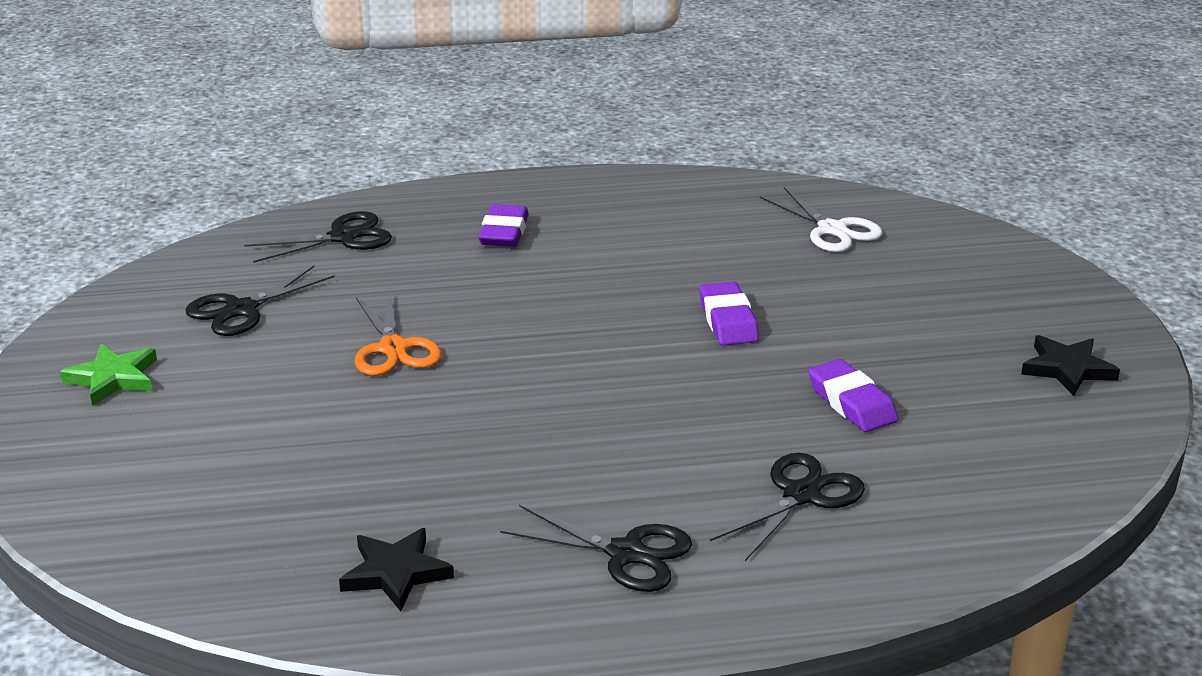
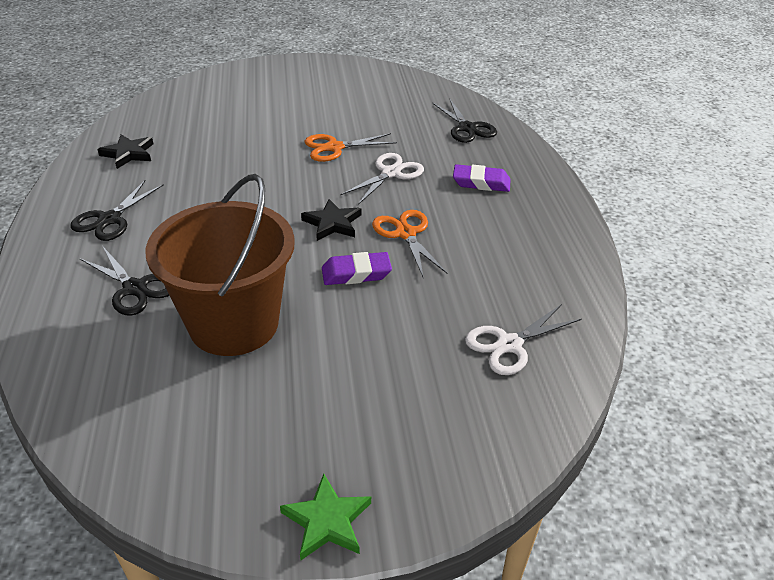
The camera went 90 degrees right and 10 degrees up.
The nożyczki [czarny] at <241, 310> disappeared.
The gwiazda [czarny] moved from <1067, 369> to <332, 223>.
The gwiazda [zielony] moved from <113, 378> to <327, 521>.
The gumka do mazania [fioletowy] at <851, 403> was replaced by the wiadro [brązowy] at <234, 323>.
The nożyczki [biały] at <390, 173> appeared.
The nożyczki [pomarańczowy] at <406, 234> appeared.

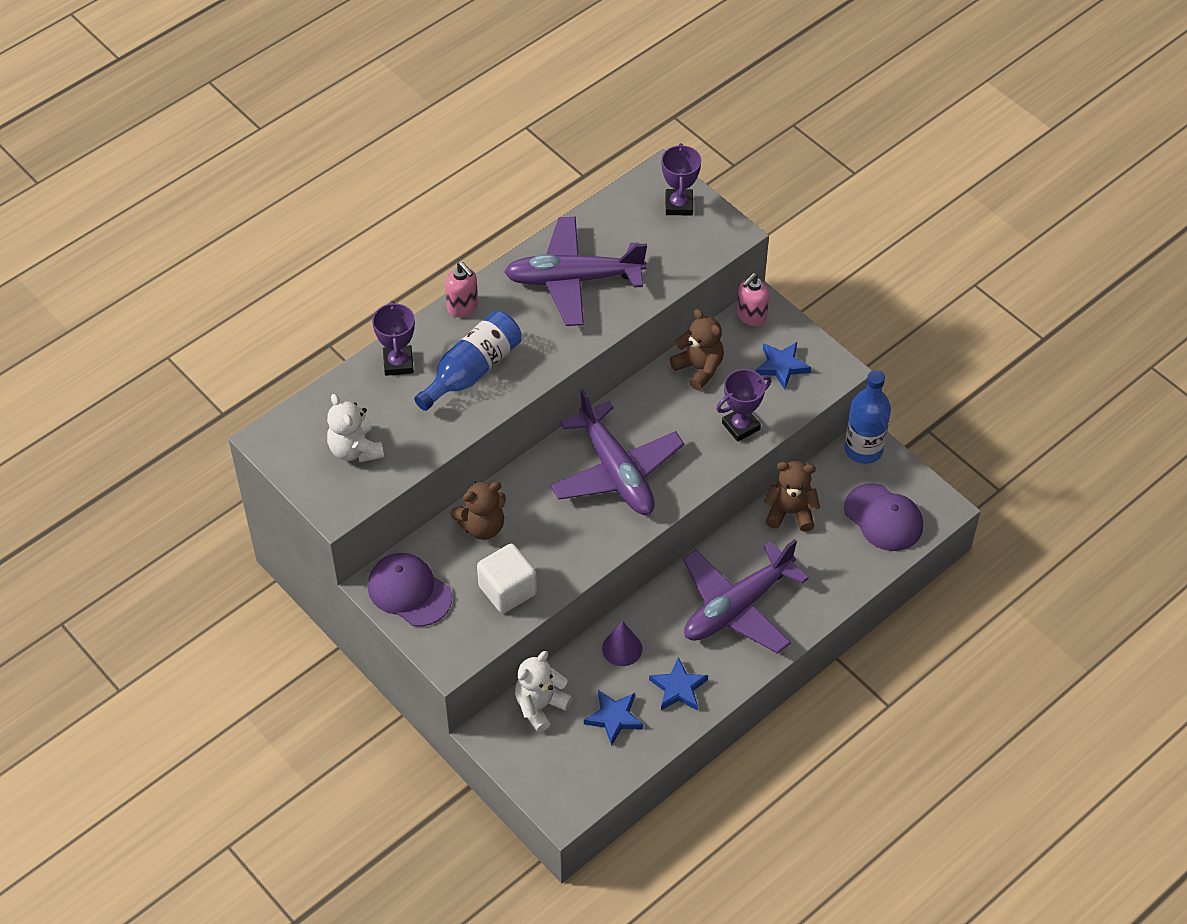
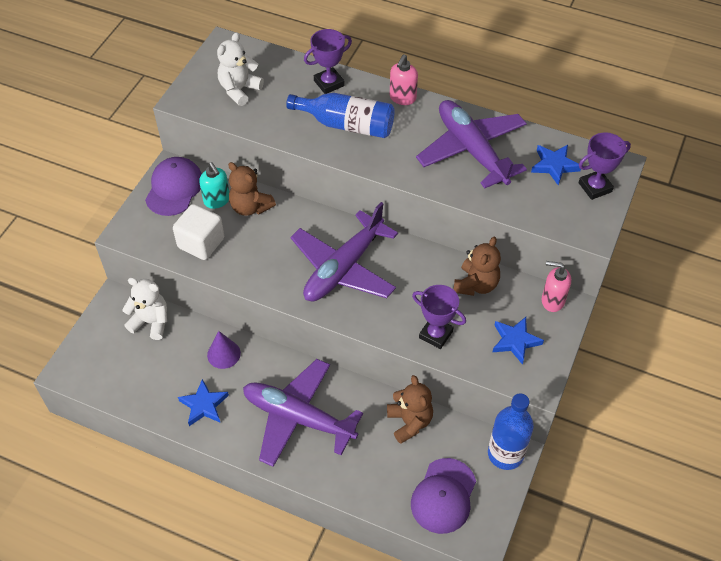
The camera went 65 degrees right and 0 degrees up.
The gwiazda [niebieski] moved from <614, 718> to <554, 165>.
The dozownik mydła [turkusowy] at <217, 200> appeared.

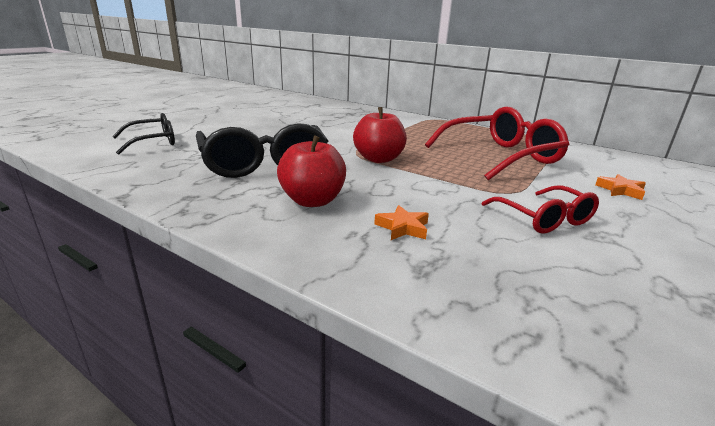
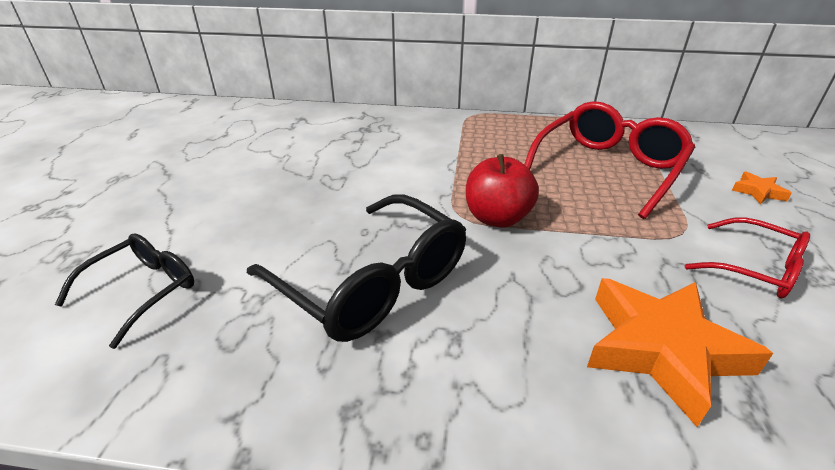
The camera went 25 degrees left and 10 degrees up.
The jabłko [czerwony] at <312, 201> disappeared.
The gwiazda [pomarańczowy] at <403, 227> changed to 2.23 times the size.

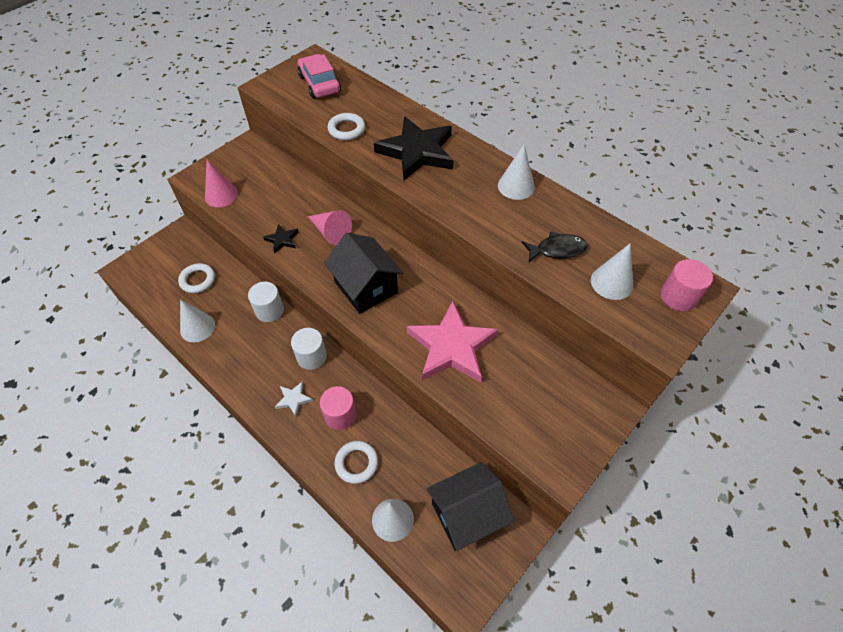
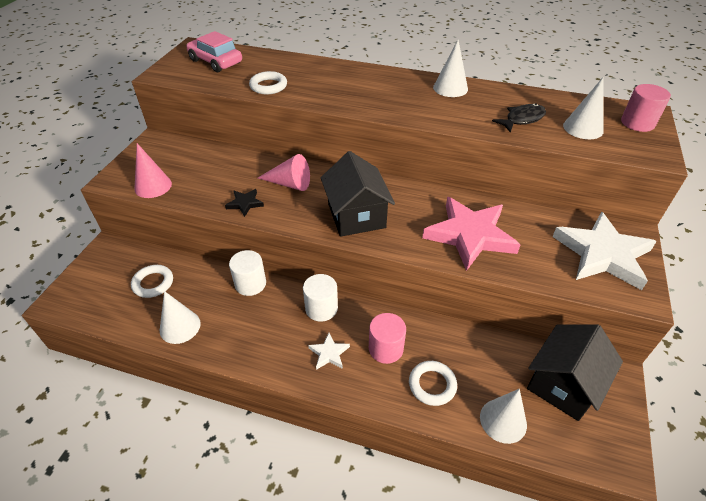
The camera went 25 degrees left and 10 degrees down.
The gwiazda [czarny] at <417, 152> disappeared.
The domek [czarny] at <366, 287> turned 45 degrees clockwise.
The gwiazda [biały] at <602, 254> appeared.

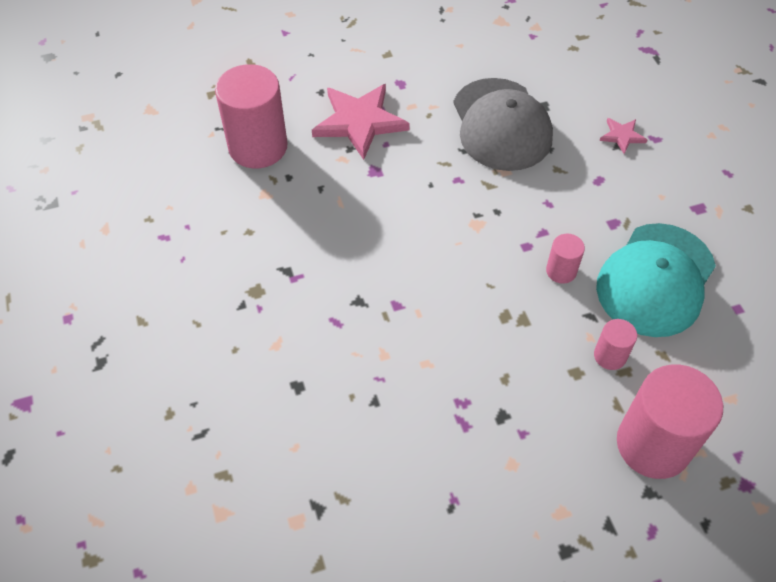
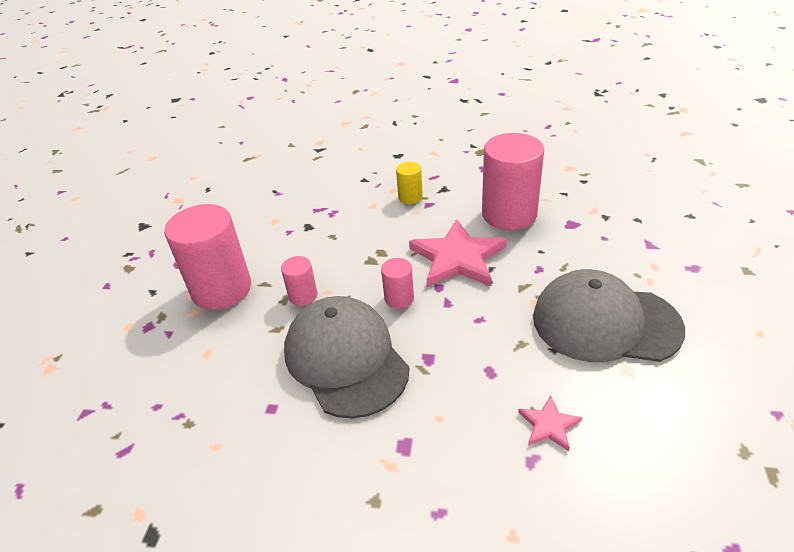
The camera went 120 degrees right and 15 degrees down.
The walec [różowy] moved from <258, 147> to <509, 214>.
The gwiazda [różowy] moved from <359, 122> to <458, 258>.
The czapka [turkusowy] at <655, 280> became the czapka [szary] at <345, 359>.
The walec [żółty] at <410, 197> appeared.

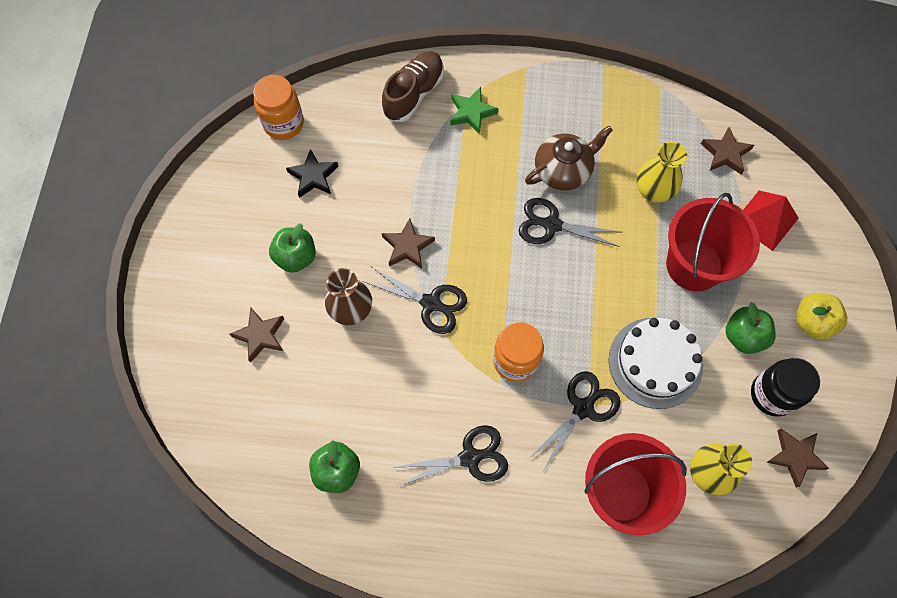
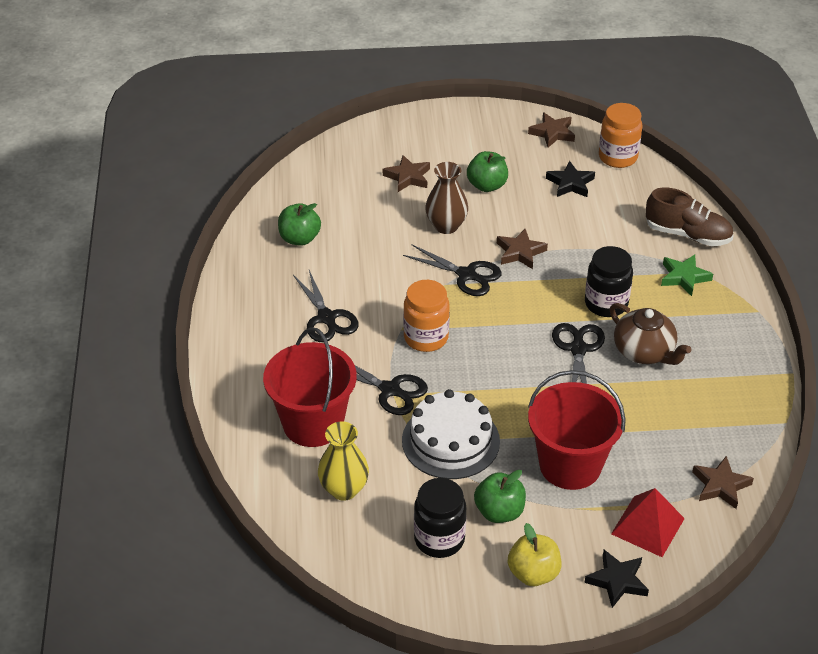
The camera went 80 degrees right and 25 degrees down.
The wazon [żółty] at <653, 191> disappeared.
The nożyczki [czarny] at <431, 304> turned 75 degrees counterclockwise.
The gwiazda [brązowy] moved from <795, 456> to <552, 133>.
The słoik [czarny] at <606, 304> appeared.
The gwiazda [czarny] at <617, 581> appeared.

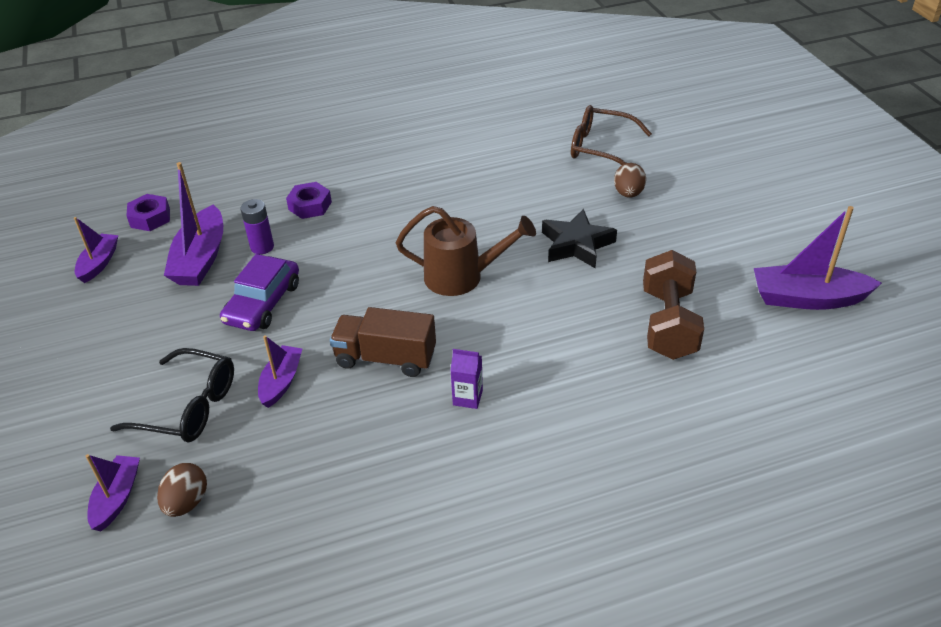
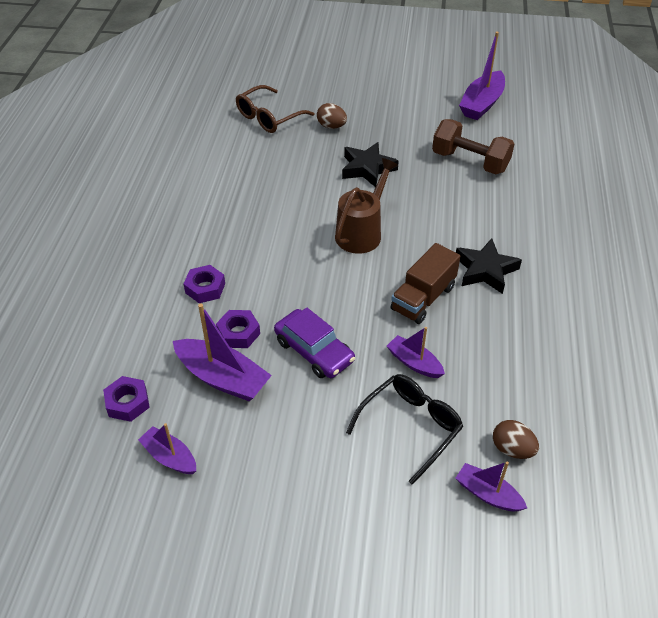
The camera went 65 degrees left and 5 degrees up.
The bateria [fioletowy] at <262, 247> was replaced by the nakrętka [fioletowy] at <238, 333>.
The karton mleka [fioletowy] at <467, 398> was replaced by the gwiazda [czarny] at <485, 270>.

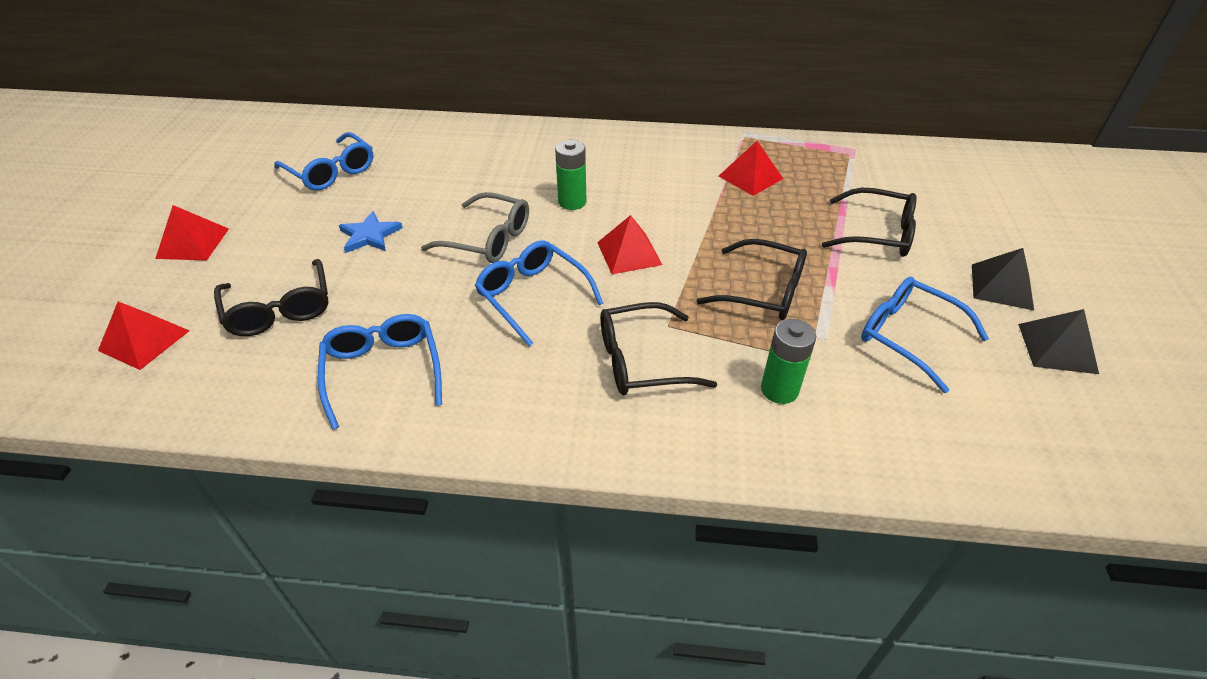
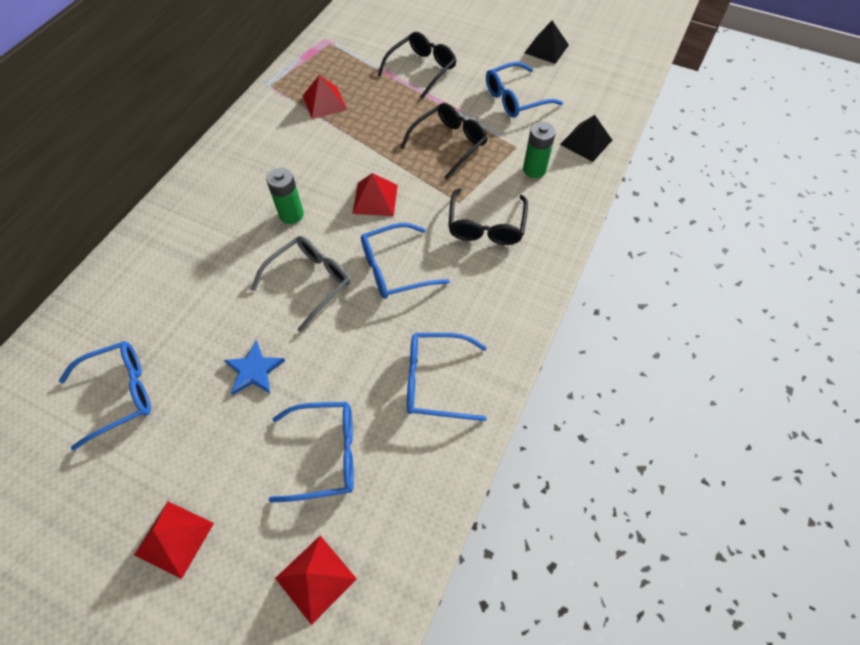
The camera went 70 degrees left and 15 degrees up.
The piramida [czarny] moved from <1001, 286> to <586, 142>.
The okulary [czarny] at <280, 309> became the okulary [niebieski] at <325, 454>.

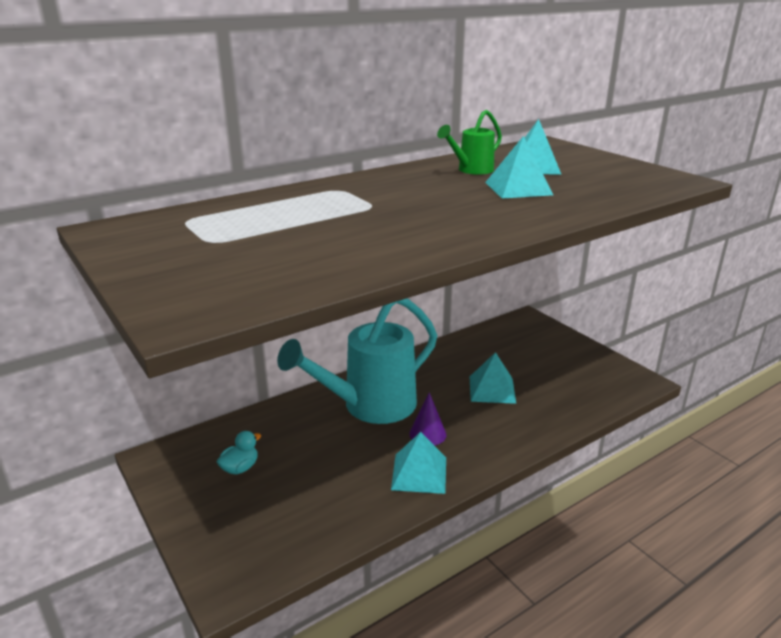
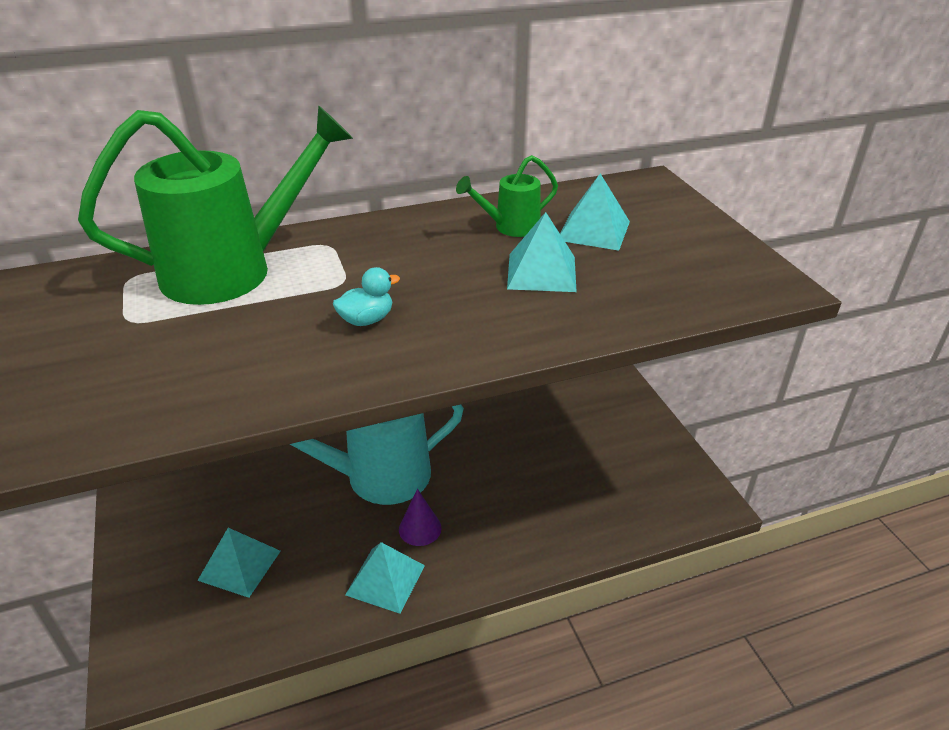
The camera went 15 degrees right and 10 degrees up.
The piramida [turkusowy] moved from <492, 389> to <239, 565>.
The kaczka [turkusowy] moved from <240, 468> to <366, 320>.
The konewka [zielony] at <232, 270> appeared.

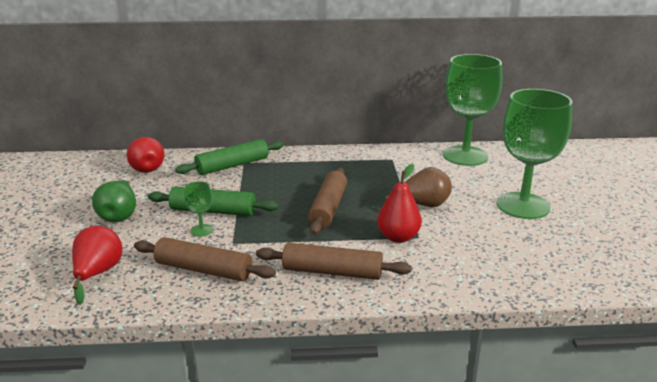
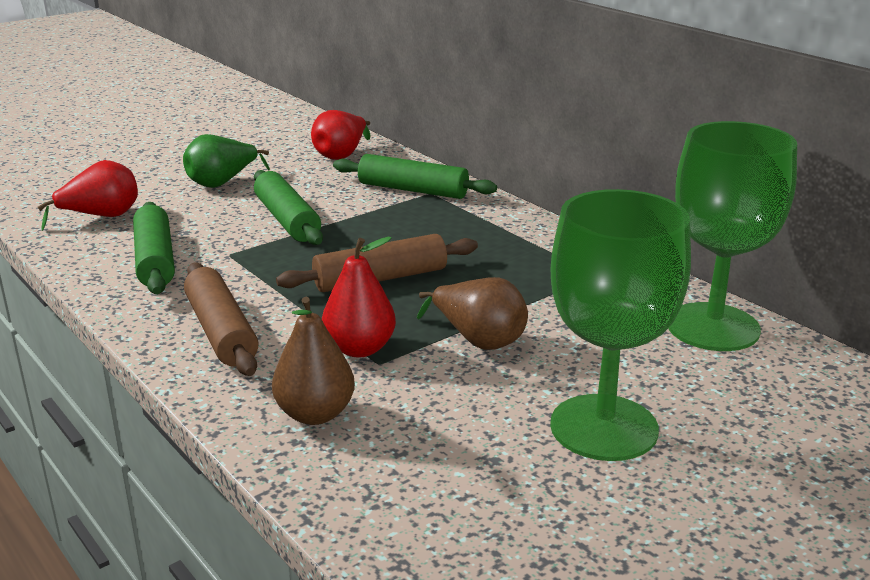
The camera went 55 degrees right and 0 degrees up.
The kielich [zielony] at <201, 230> disappeared.
The wałek do ciasta [brązowy] at <203, 270> became the wałek do ciasta [zielony] at <155, 260>.
The gruszka [brązowy] at <315, 414> appeared.

